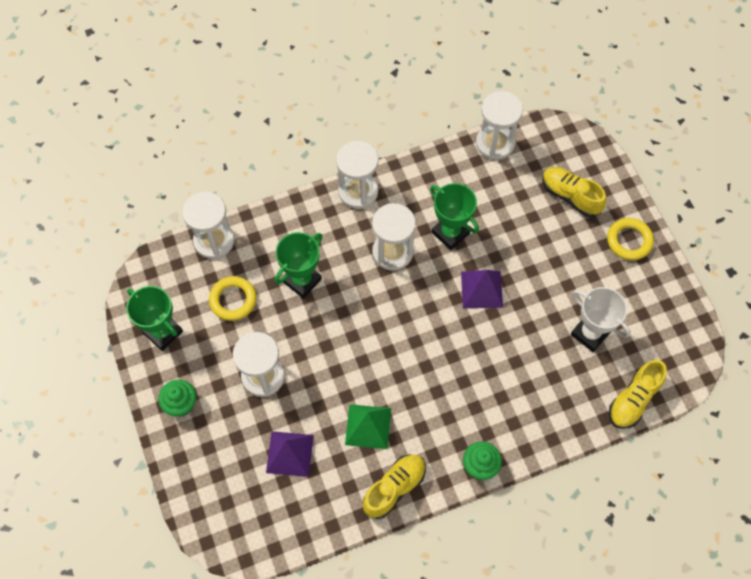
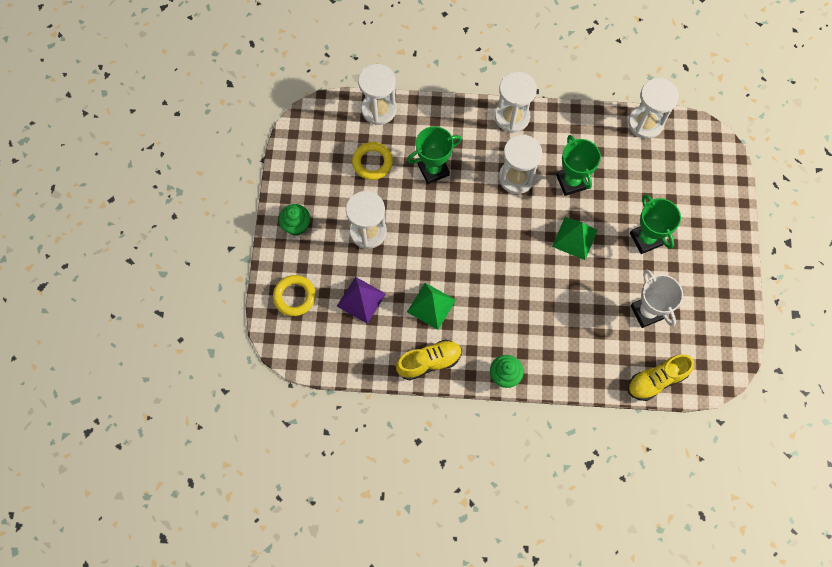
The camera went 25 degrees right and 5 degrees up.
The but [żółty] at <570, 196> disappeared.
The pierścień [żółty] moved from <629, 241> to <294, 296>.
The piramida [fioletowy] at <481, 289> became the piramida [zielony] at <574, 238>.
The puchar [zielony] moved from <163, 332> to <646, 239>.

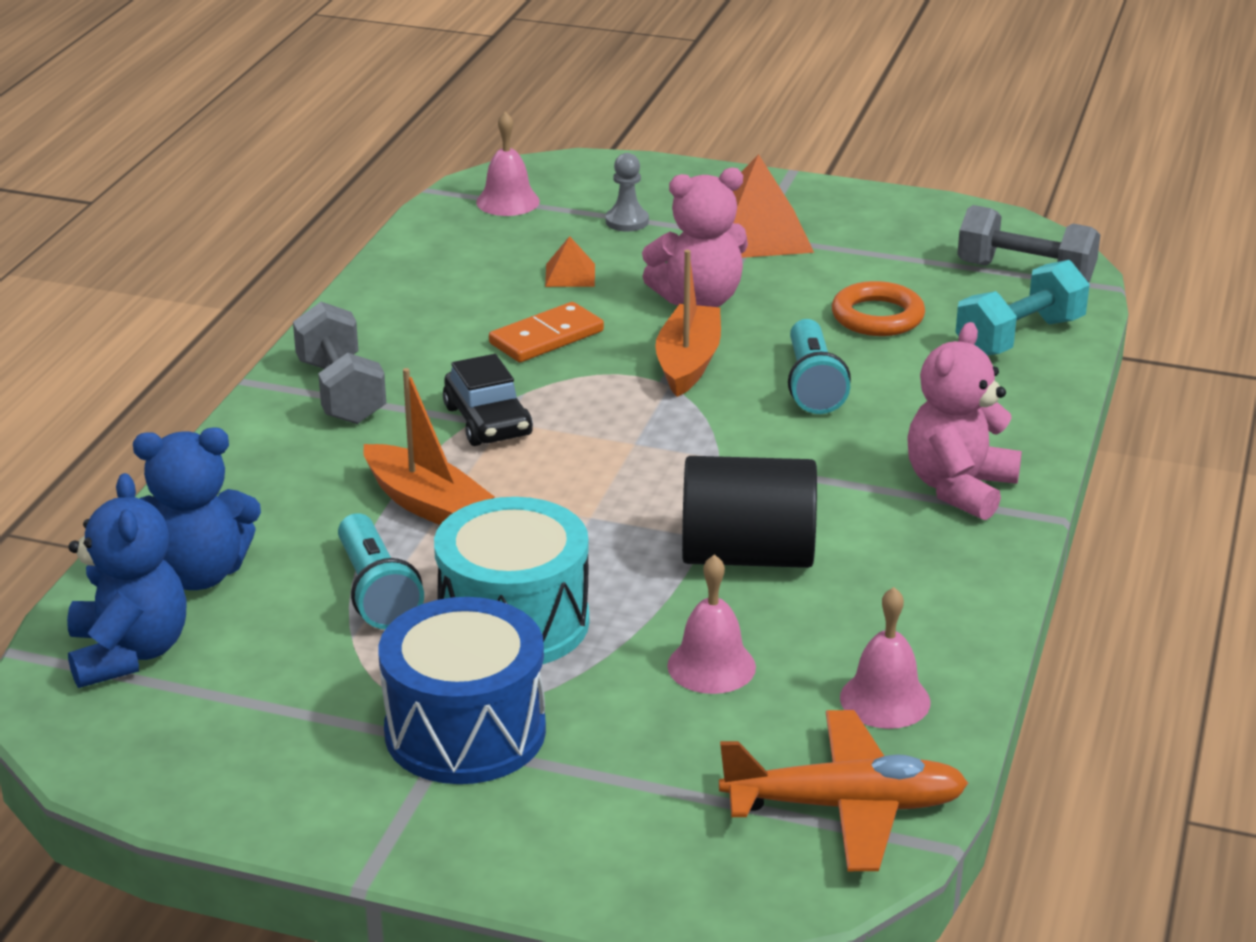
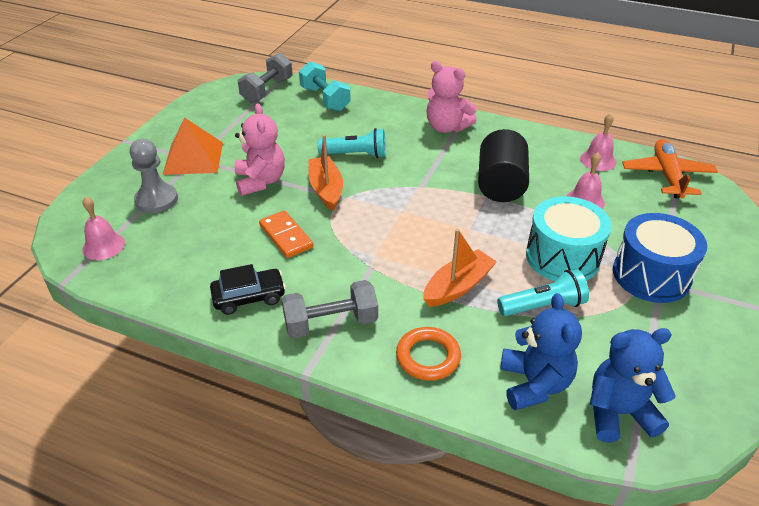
The camera went 85 degrees left and 10 degrees up.
The pionek [szary] at <627, 221> changed to 1.63 times the size.
The piramida [pomarańczowy] at <570, 275> disappeared.
The łódka [pomarańczowy] at <688, 363> turned 60 degrees clockwise.
The pierścień [pomarańczowy] moved from <877, 317> to <428, 357>.
The samochód [czarny] moved from <487, 421> to <249, 297>.

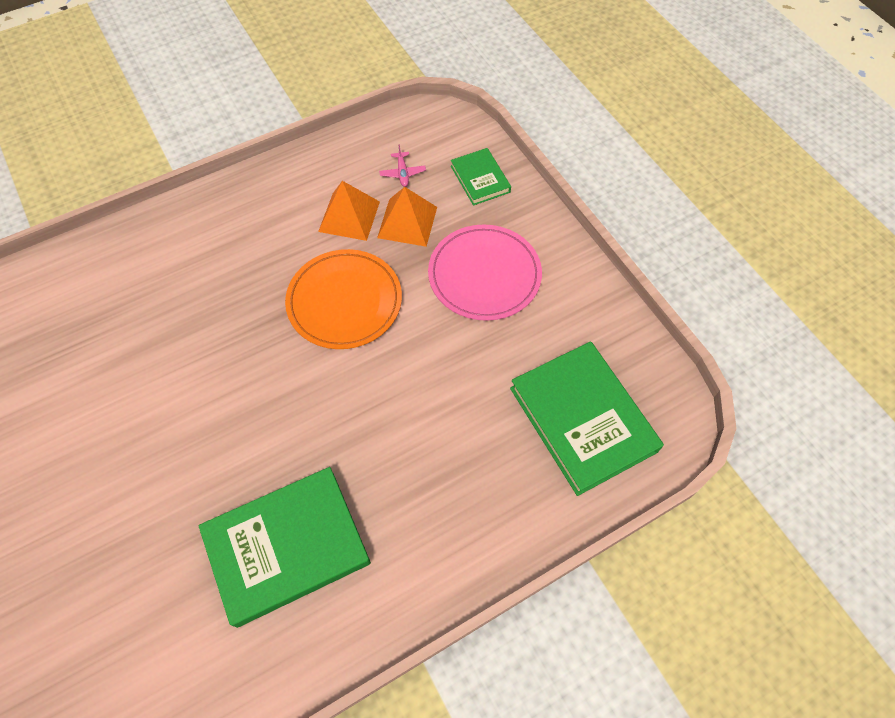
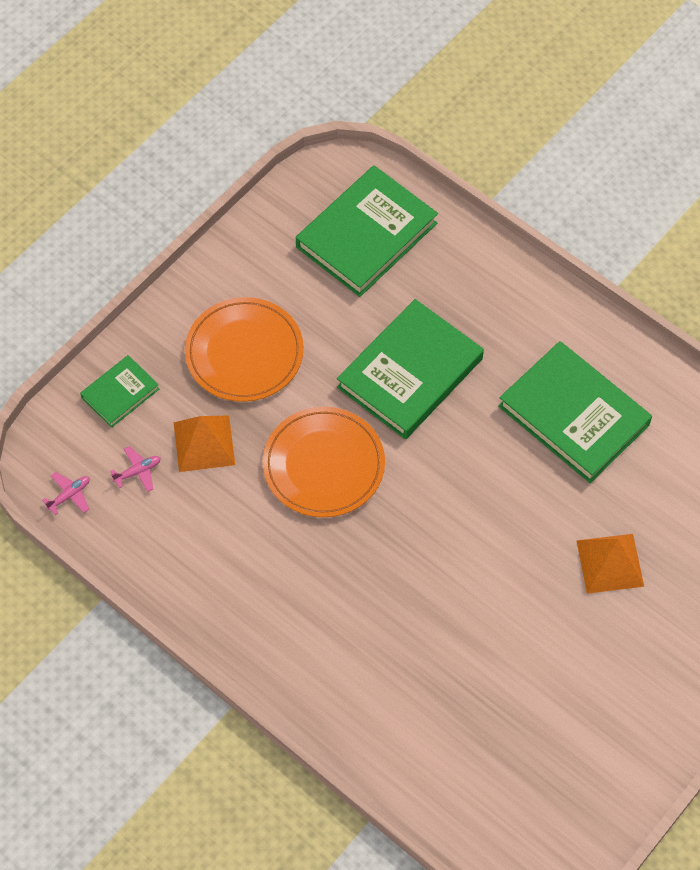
The camera went 110 degrees left and 0 degrees up.
The piramida [pomarańczowy] moved from <349, 216> to <610, 563>.
The talerz [różowy] at <484, 275> became the talerz [pomarańczowy] at <244, 352>.
The książka [zielony] at <410, 373> appeared.
The samolot [różowy] at <69, 495> appeared.

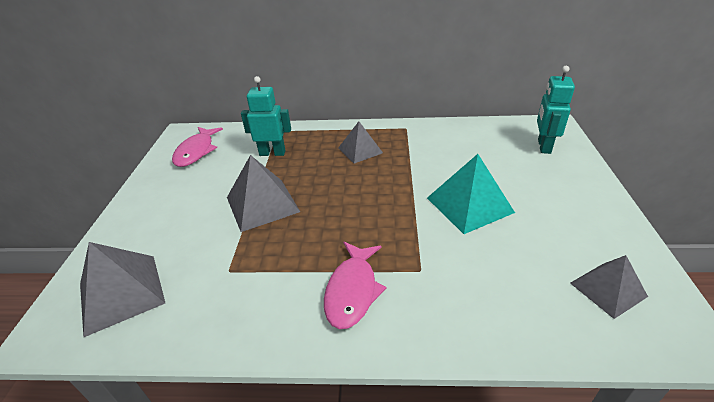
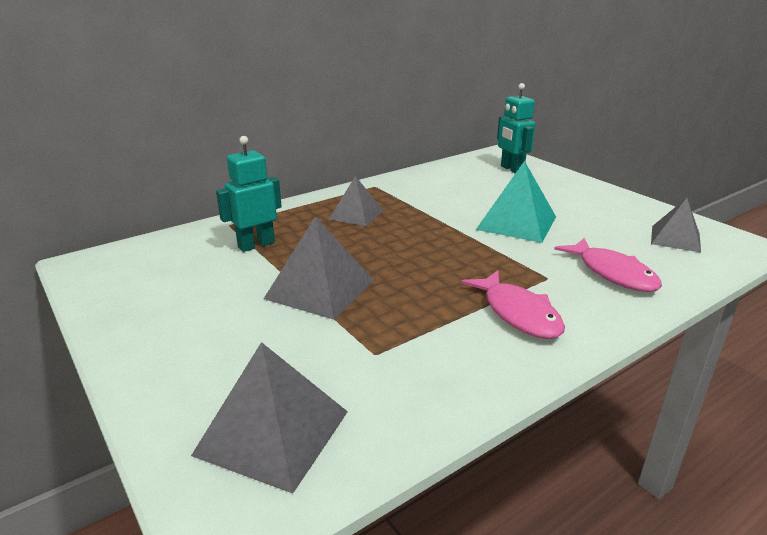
The camera went 40 degrees left and 10 degrees down.
The ryba [różowy] moved from <196, 151> to <613, 273>.

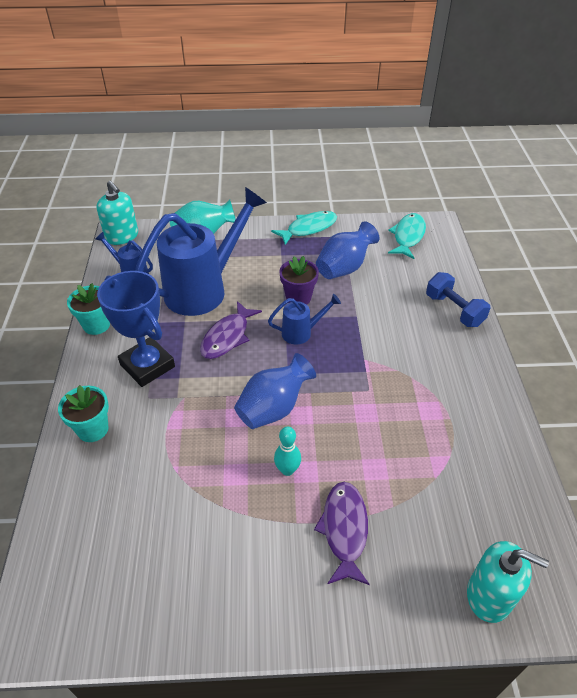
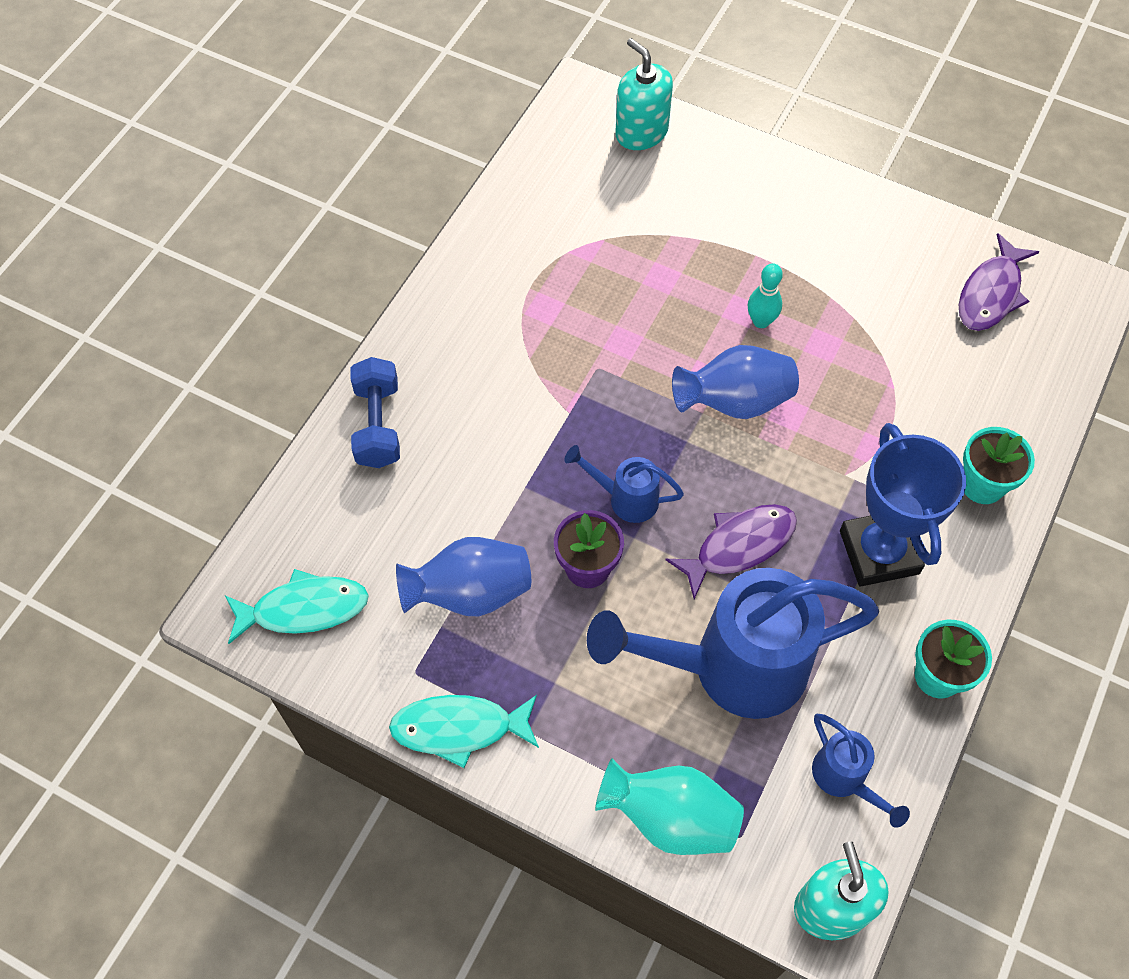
The camera went 150 degrees left and 15 degrees up.
The ryba [turkusowy] at <408, 236> turned 150 degrees counterclockwise.
The ryba [fioletowy] moved from <344, 530> to <991, 293>.

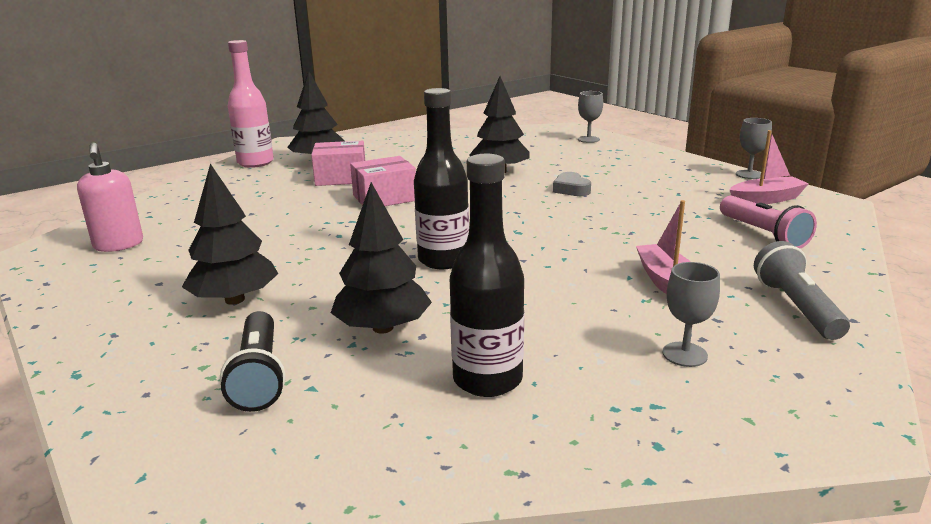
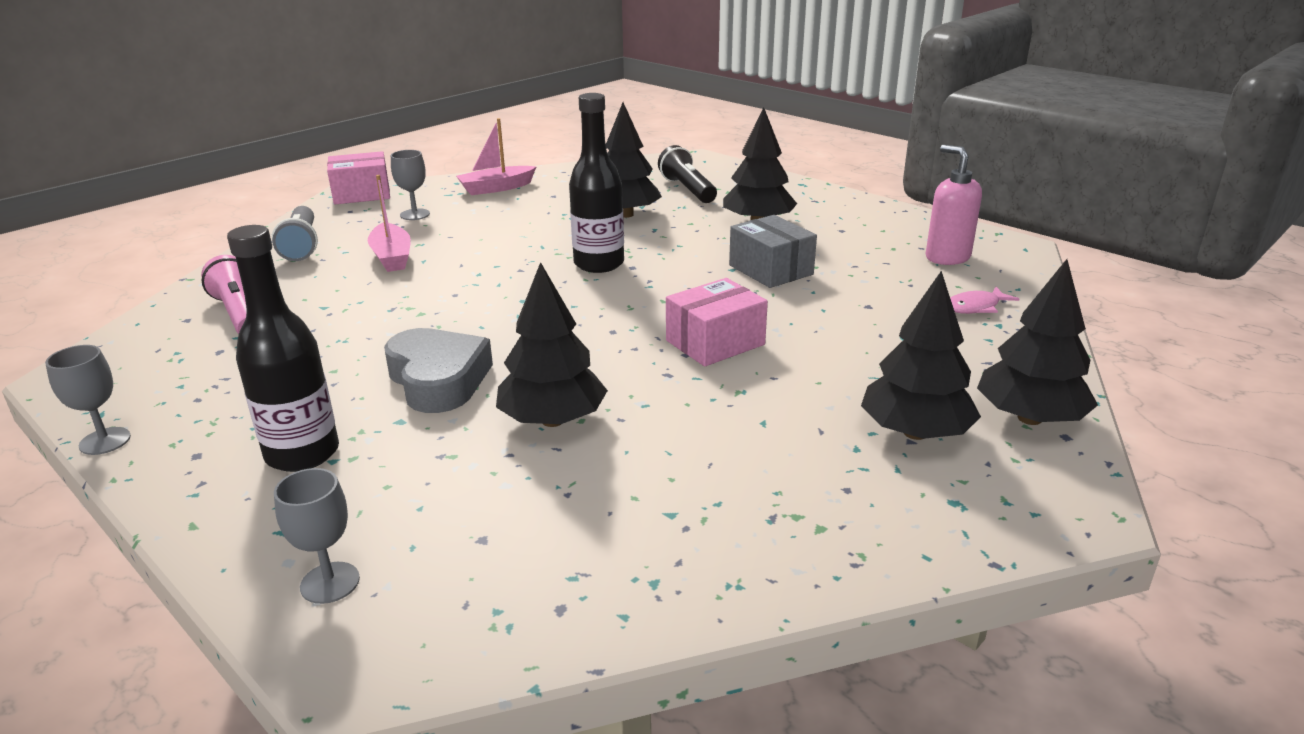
The camera went 170 degrees right and 5 degrees up.
The butelka [różowy] at <255, 163> was replaced by the drzewko [czarny] at <1029, 418>.
The łódka [różowy] moved from <766, 199> to <496, 188>.
The pudełko [różowy] moved from <341, 178> to <362, 194>.
The butelka [czarny] moved from <487, 380> to <302, 454>.
The serce [szary] at <571, 189> changed to 1.80 times the size.
The pudełko [szary] at <771, 270> appeared.
The ryba [różowy] at <975, 307> appeared.

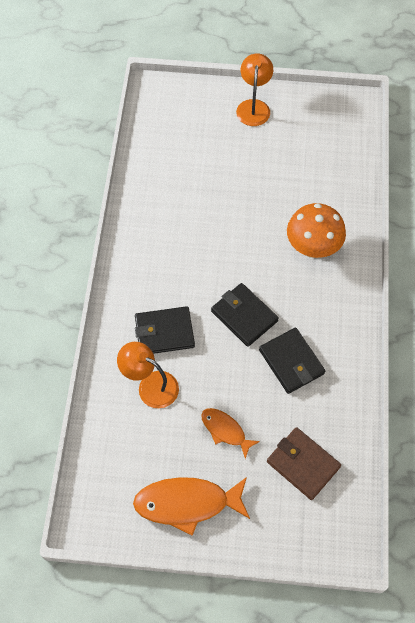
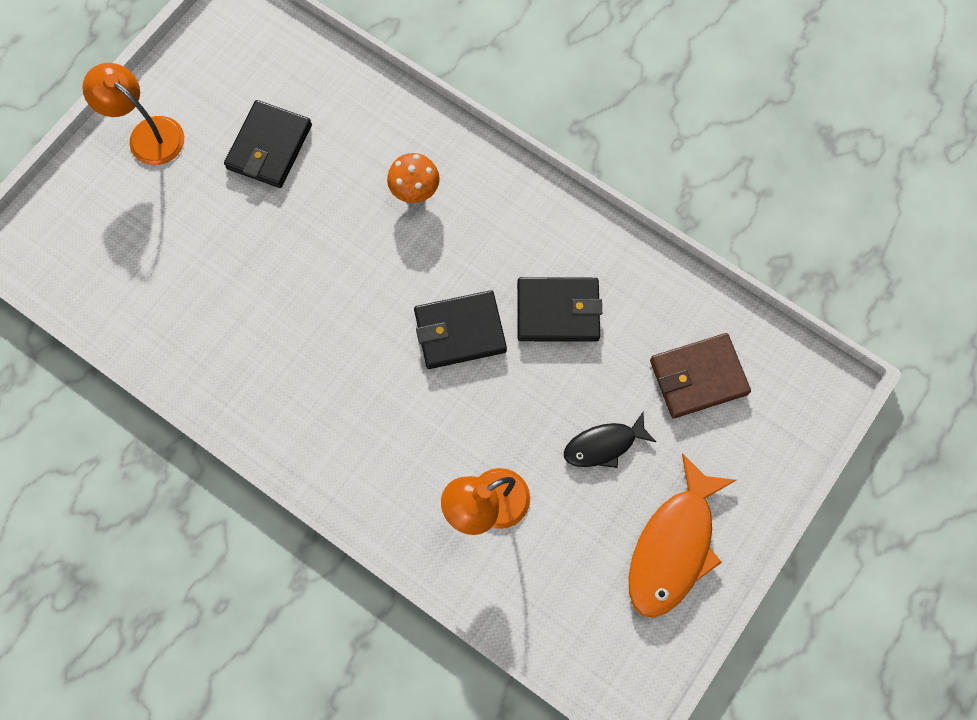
The camera went 60 degrees left and 10 degrees up.
The grzyb [pomarańczowy] at <312, 248> changed to 0.60 times the size.
The portfel [czarny] moved from <164, 332> to <269, 147>.
The ryba [pomarańczowy] at <225, 430> became the ryba [czarny] at <604, 445>.

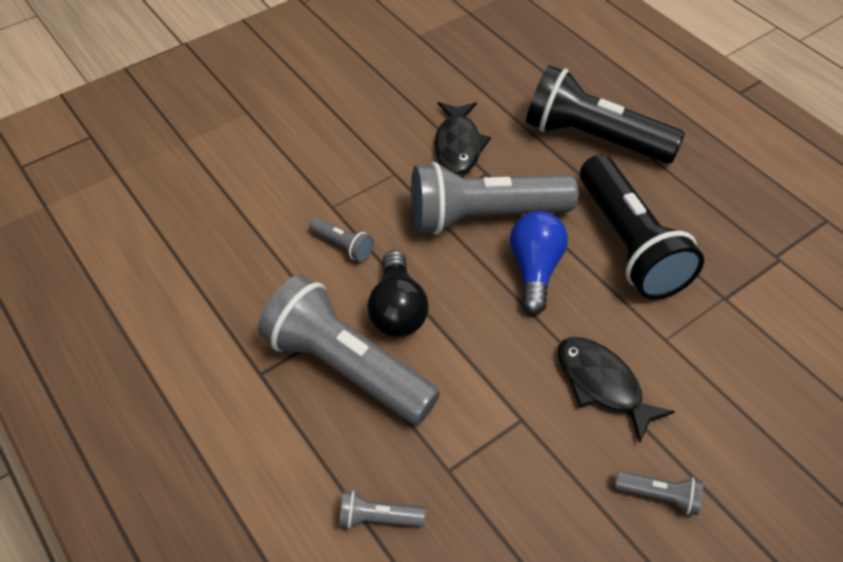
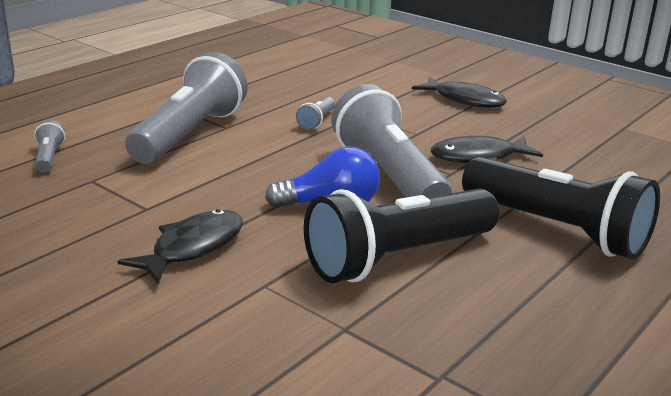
The camera went 75 degrees right and 25 degrees down.
The latarka [czarny] at <593, 138> turned 120 degrees clockwise.
The żarówka [czarny] at <397, 310> disappeared.
The latarka [szary] at <659, 495> disappeared.
The ryba [czarny] at <465, 100> appeared.

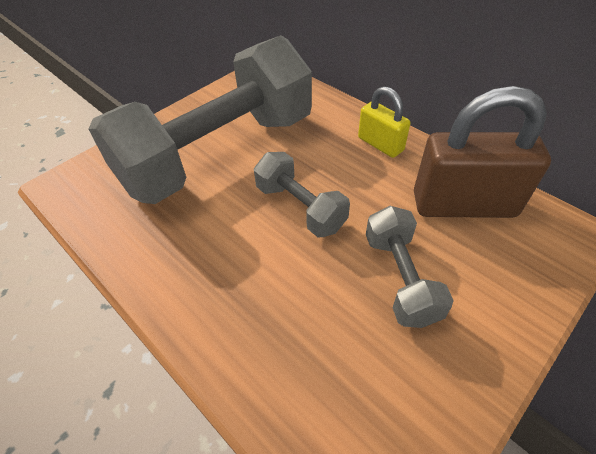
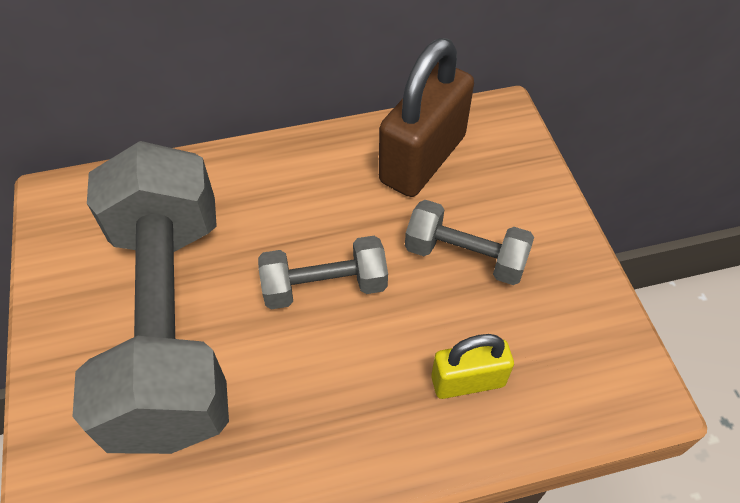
The camera went 60 degrees left and 5 degrees up.
The kłódka [żółty] moved from <380, 144> to <468, 381>.

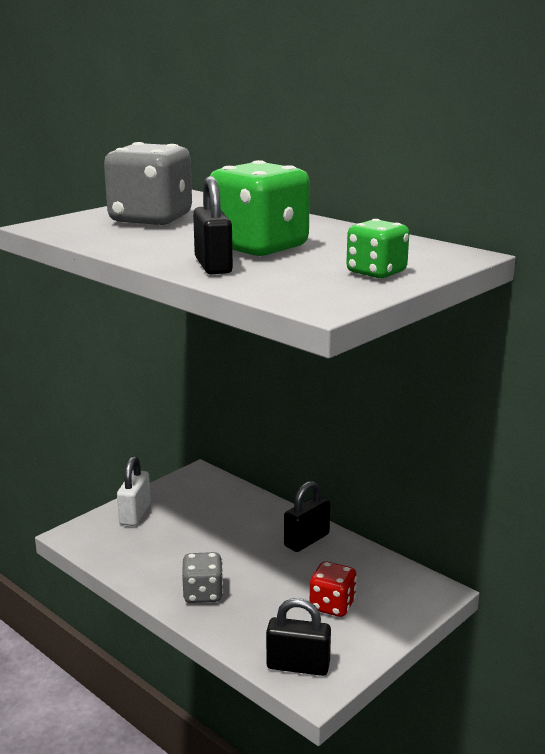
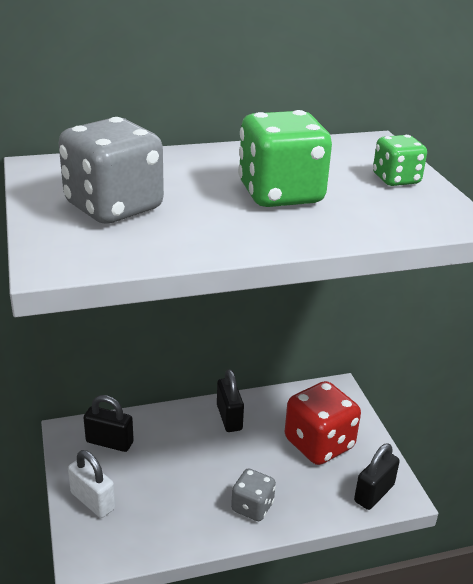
The camera went 60 degrees left and 10 degrees up.
The kłódka [czarny] moved from <213, 266> to <109, 442>.
The kostka do gry [czerwony] at <332, 605> changed to 1.77 times the size.

